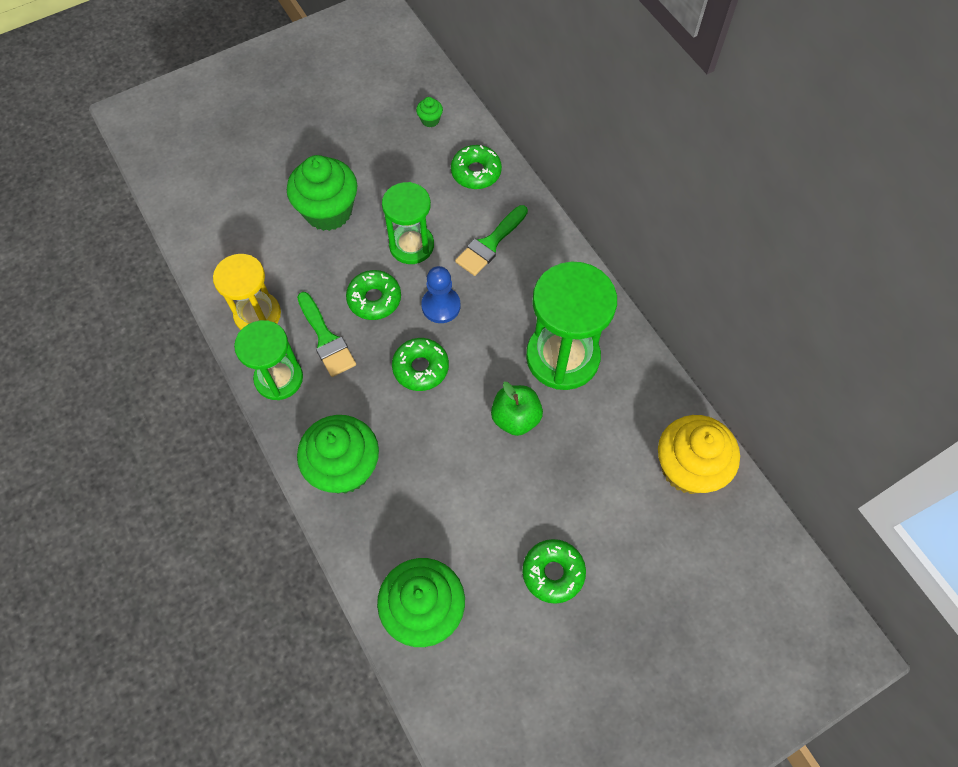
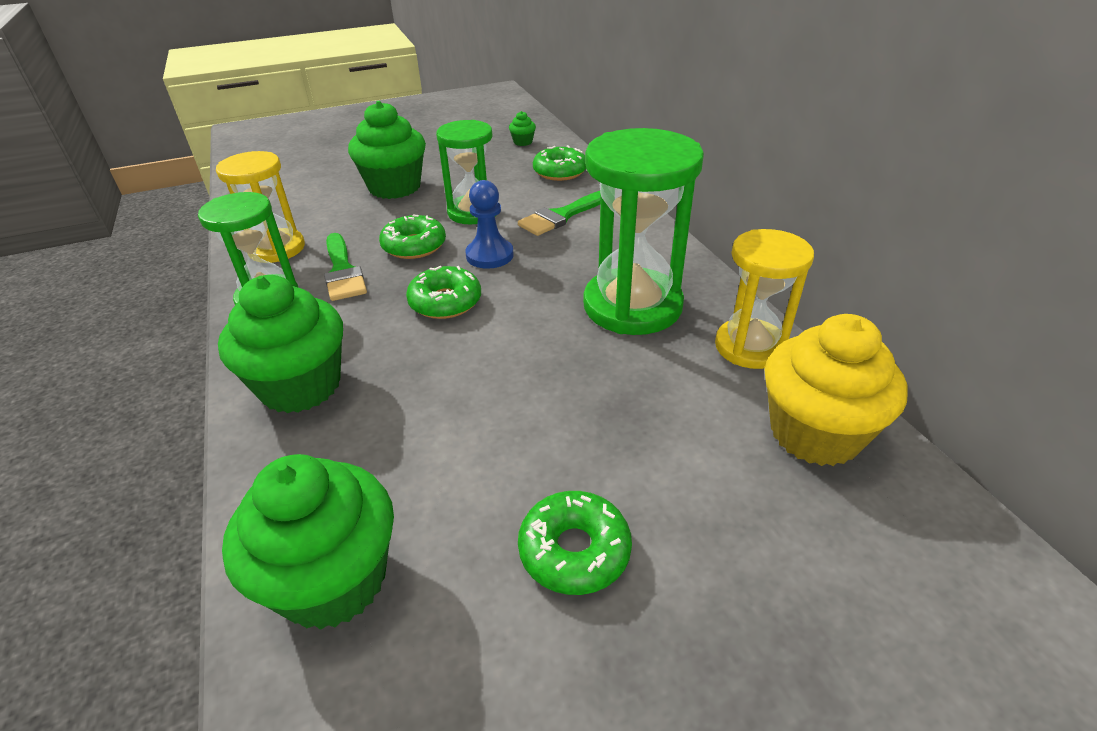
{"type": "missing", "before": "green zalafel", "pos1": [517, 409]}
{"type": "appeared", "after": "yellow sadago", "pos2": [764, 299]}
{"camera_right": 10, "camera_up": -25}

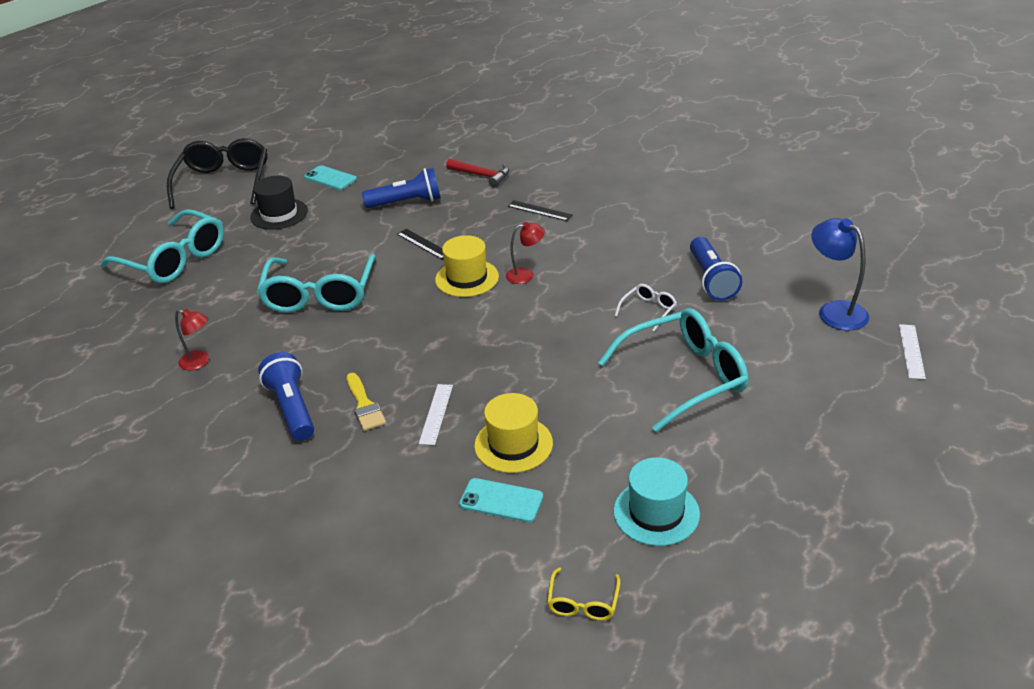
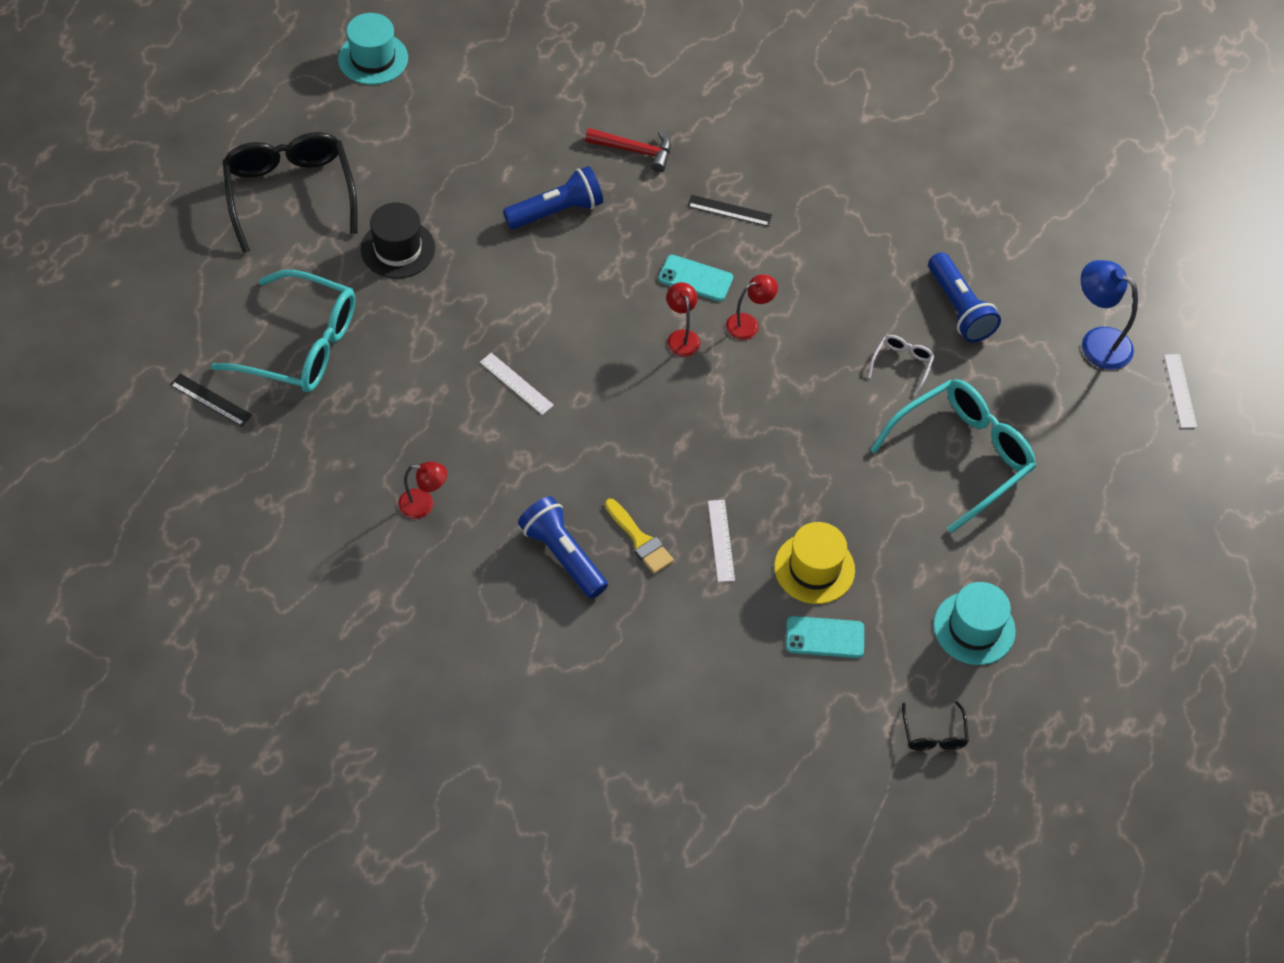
{"type": "exchanged", "before": "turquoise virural", "after": "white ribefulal", "pos1": [316, 283], "pos2": [517, 384]}
{"type": "relocated", "before": "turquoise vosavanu", "pos1": [330, 177], "pos2": [695, 278]}
{"type": "relocated", "before": "black ribefulal", "pos1": [420, 244], "pos2": [211, 400]}
{"type": "exchanged", "before": "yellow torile", "after": "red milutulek", "pos1": [467, 266], "pos2": [683, 319]}
{"type": "colour", "before": "yellow virural", "after": "black virural", "pos1": [583, 594], "pos2": [935, 725]}
{"type": "appeared", "after": "turquoise torile", "pos2": [373, 49]}
{"camera_right": -20, "camera_up": 20}

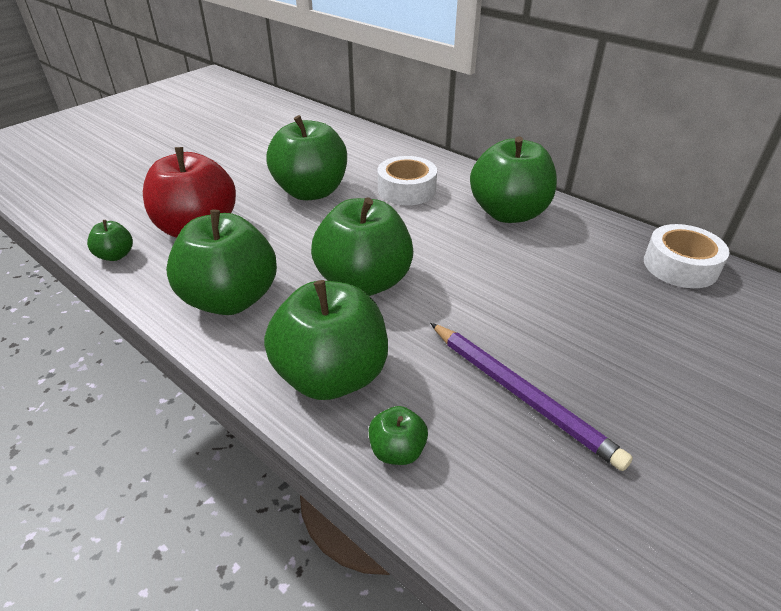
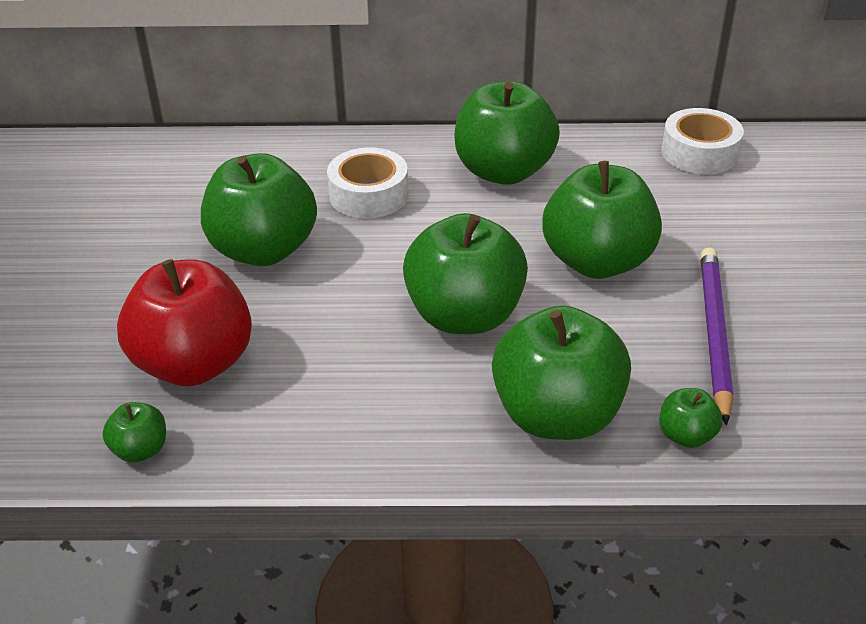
{"type": "relocated", "before": "green zalafel", "pos1": [221, 262], "pos2": [602, 220]}
{"type": "spun", "before": "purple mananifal", "pos1": [531, 397], "pos2": [716, 336], "turn": -90}
{"camera_right": -40, "camera_up": 0}

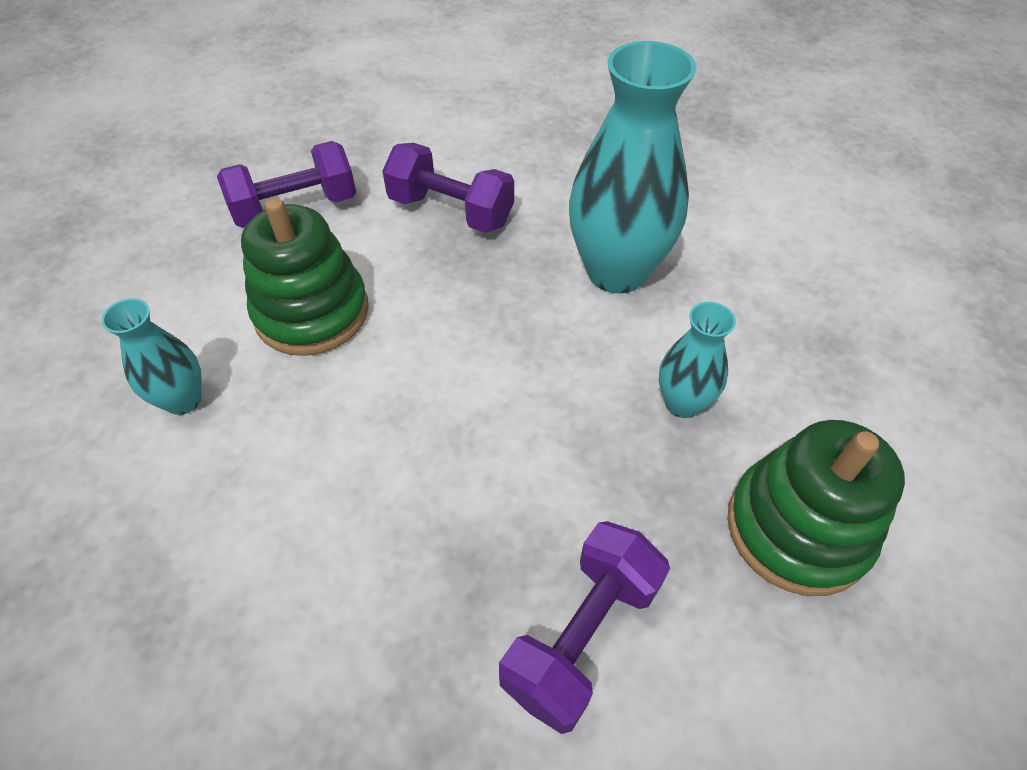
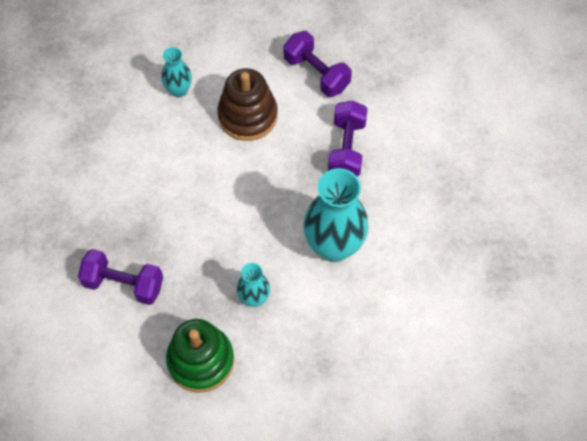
{"type": "colour", "before": "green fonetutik", "after": "brown fonetutik", "pos1": [305, 277], "pos2": [247, 104]}
{"camera_right": 70, "camera_up": 10}

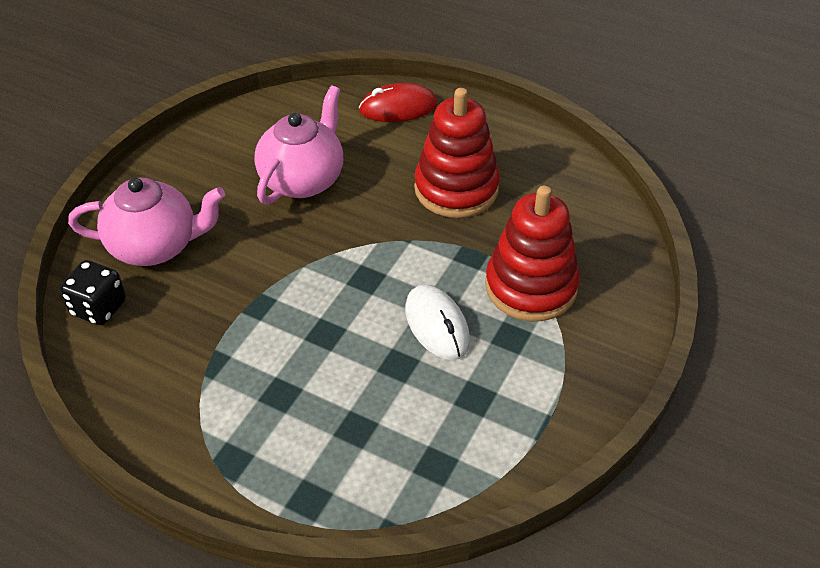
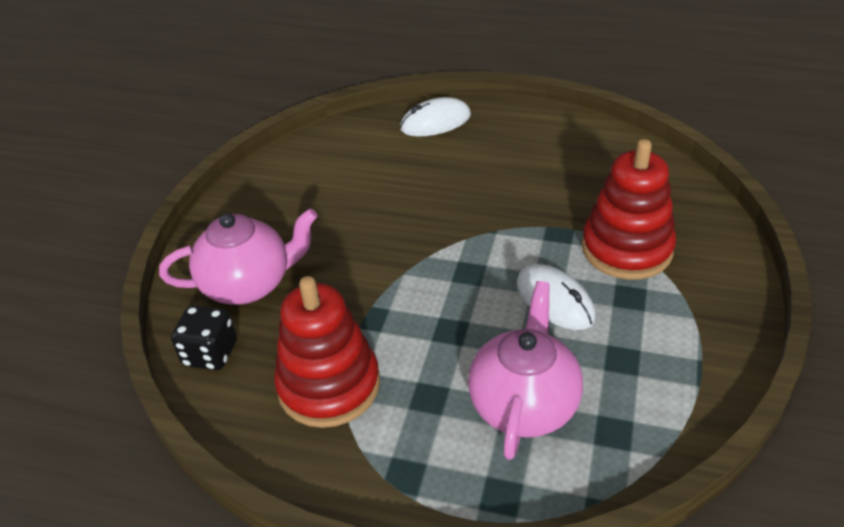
{"type": "relocated", "before": "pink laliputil", "pos1": [298, 145], "pos2": [525, 370]}
{"type": "colour", "before": "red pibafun", "after": "white pibafun", "pos1": [398, 102], "pos2": [435, 116]}
{"type": "relocated", "before": "red fonetutik", "pos1": [457, 153], "pos2": [327, 352]}
{"camera_right": -10, "camera_up": -5}

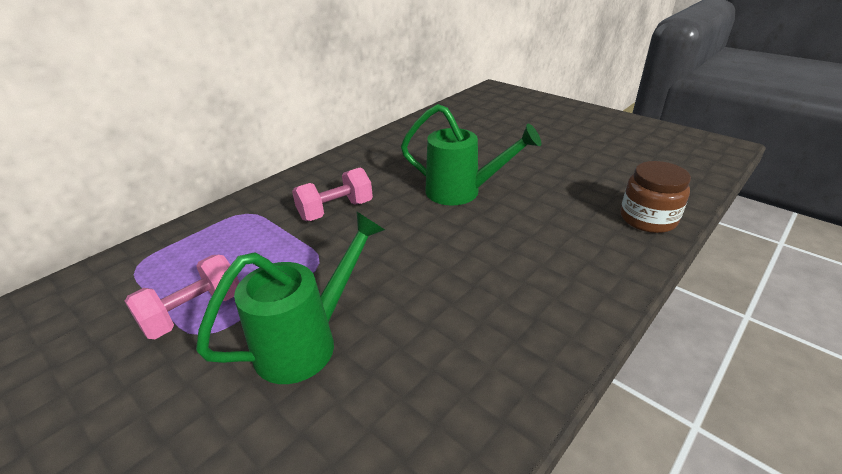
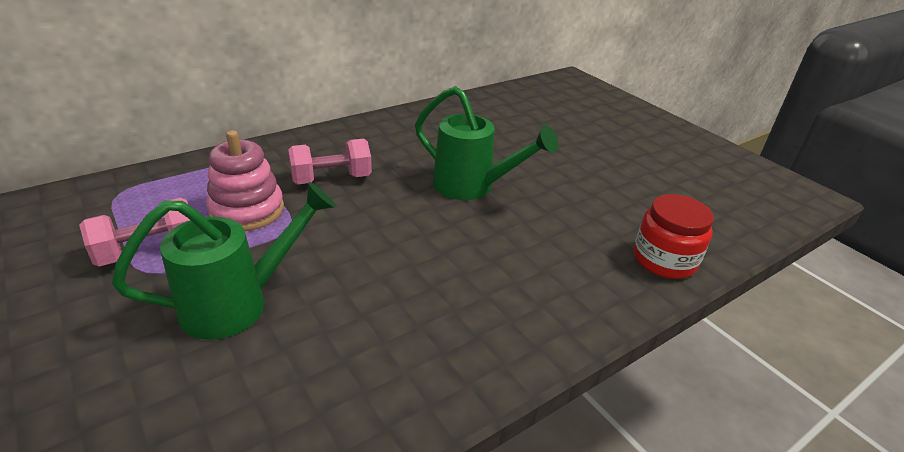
{"type": "colour", "before": "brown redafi", "after": "red redafi", "pos1": [655, 197], "pos2": [674, 236]}
{"type": "appeared", "after": "pink fonetutik", "pos2": [245, 180]}
{"camera_right": 10, "camera_up": 0}

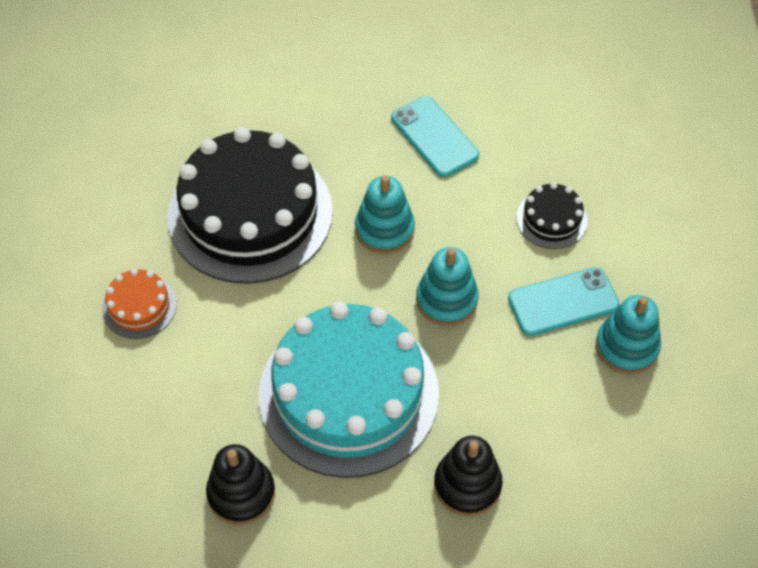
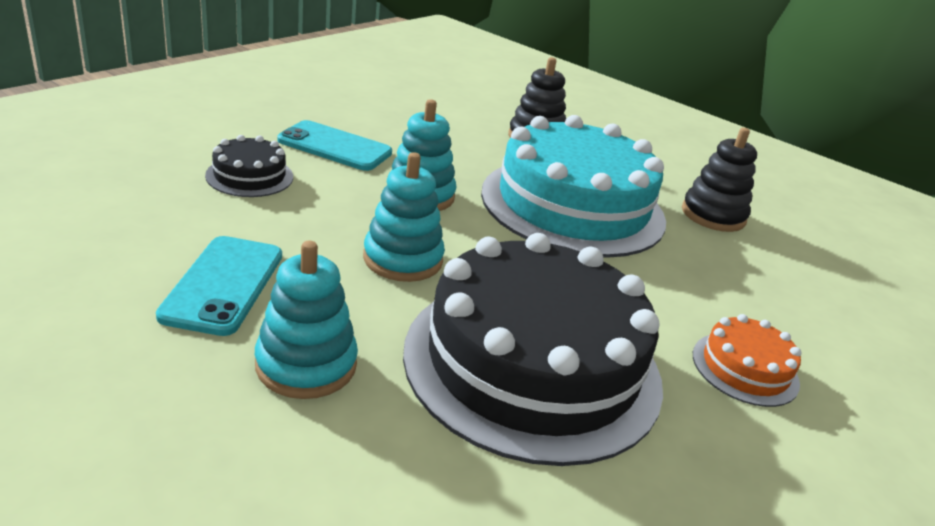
{"type": "relocated", "before": "turquoise fonetutik", "pos1": [628, 335], "pos2": [306, 320]}
{"camera_right": -145, "camera_up": -25}

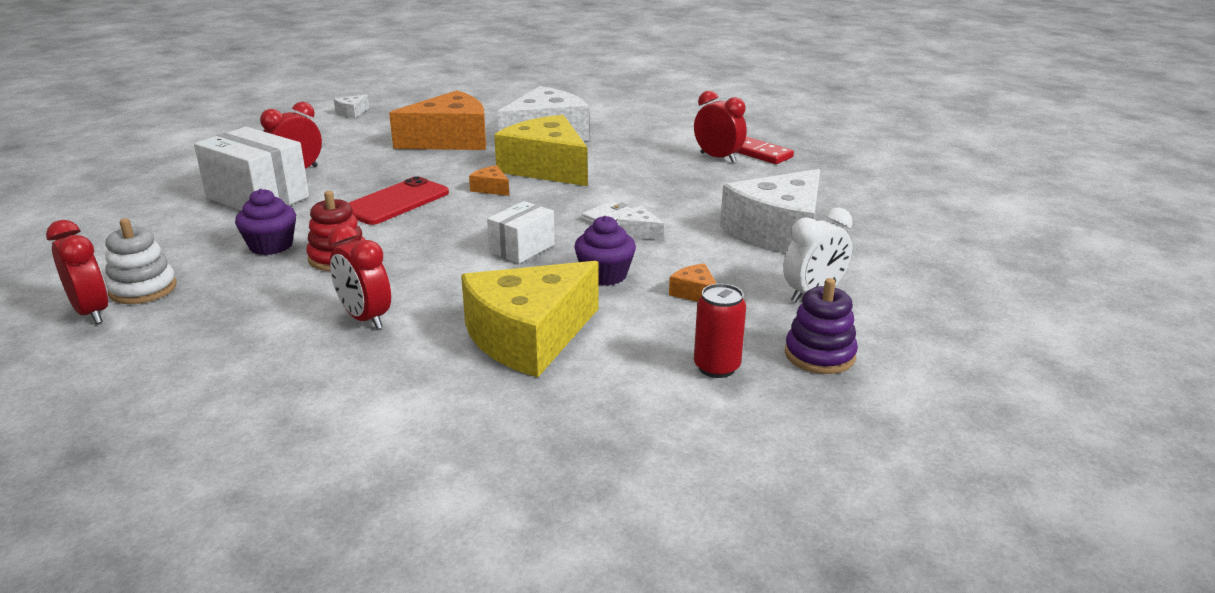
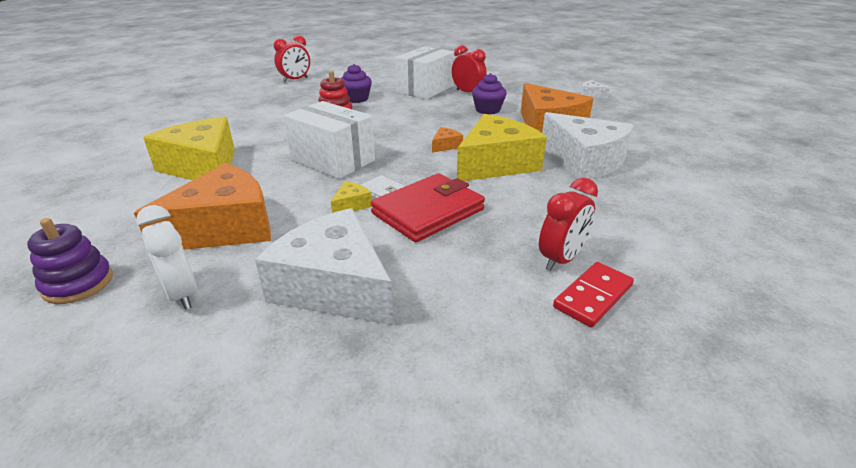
{"type": "missing", "before": "white fonetutik", "pos1": [140, 261]}
{"type": "missing", "before": "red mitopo", "pos1": [359, 277]}
{"type": "missing", "before": "red vosavanu", "pos1": [399, 200]}
{"type": "size", "before": "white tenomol", "pos1": [521, 232], "pos2": [329, 140], "scale": 1.71}
{"type": "relocated", "before": "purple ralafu", "pos1": [605, 251], "pos2": [489, 93]}
{"type": "colour", "before": "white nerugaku", "after": "yellow nerugaku", "pos1": [641, 223], "pos2": [351, 197]}
{"type": "size", "before": "orange nerugaku", "pos1": [693, 283], "pos2": [202, 206], "scale": 2.48}
{"type": "missing", "before": "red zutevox", "pos1": [720, 331]}
{"type": "appeared", "after": "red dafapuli", "pos2": [427, 207]}
{"camera_right": 90, "camera_up": 5}

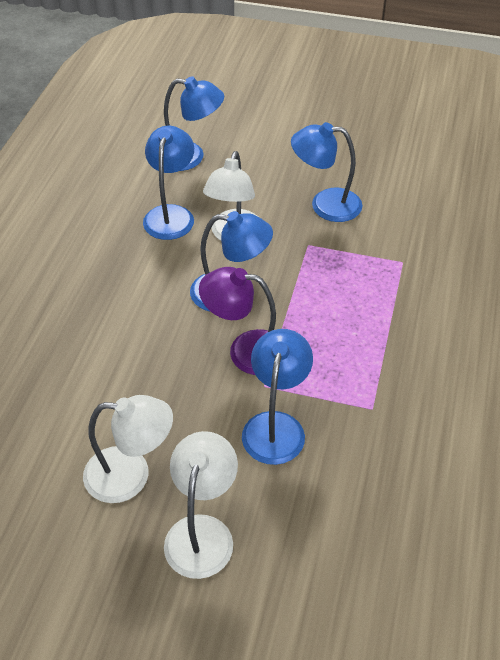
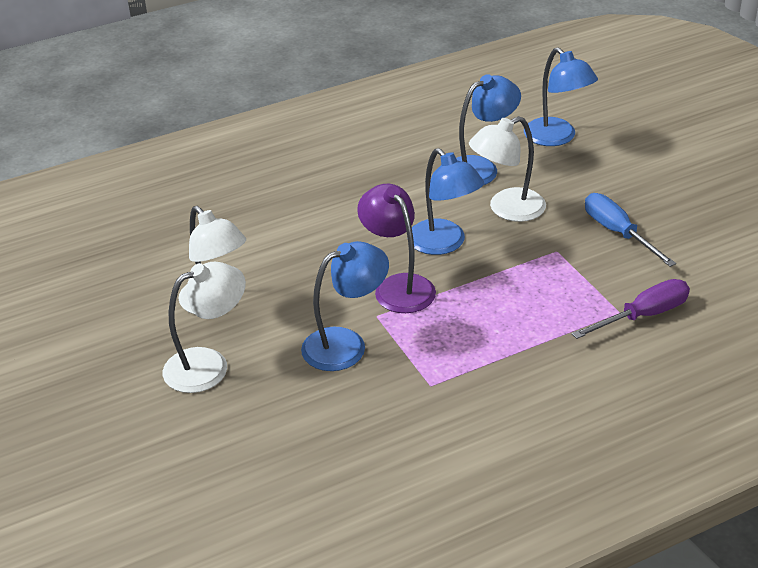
{"type": "exchanged", "before": "blue milutulek", "after": "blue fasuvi", "pos1": [326, 172], "pos2": [630, 230]}
{"type": "appeared", "after": "purple fasuvi", "pos2": [631, 309]}
{"camera_right": 50, "camera_up": -10}

